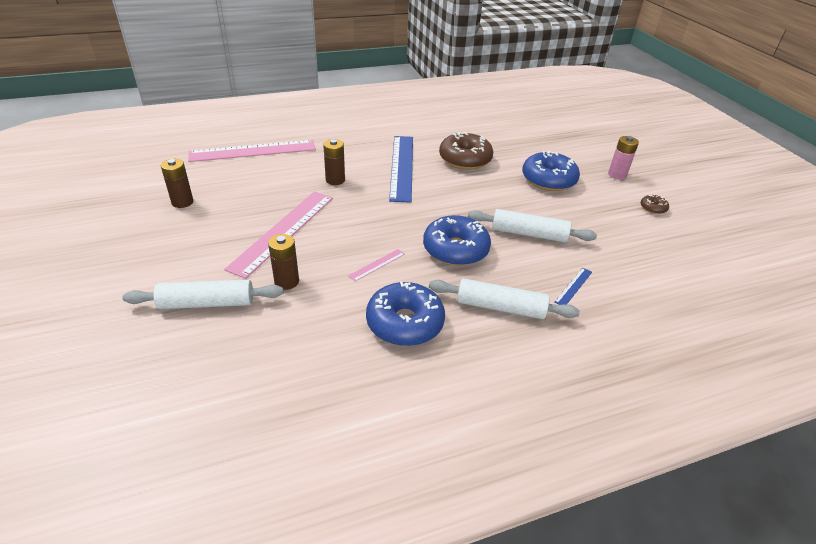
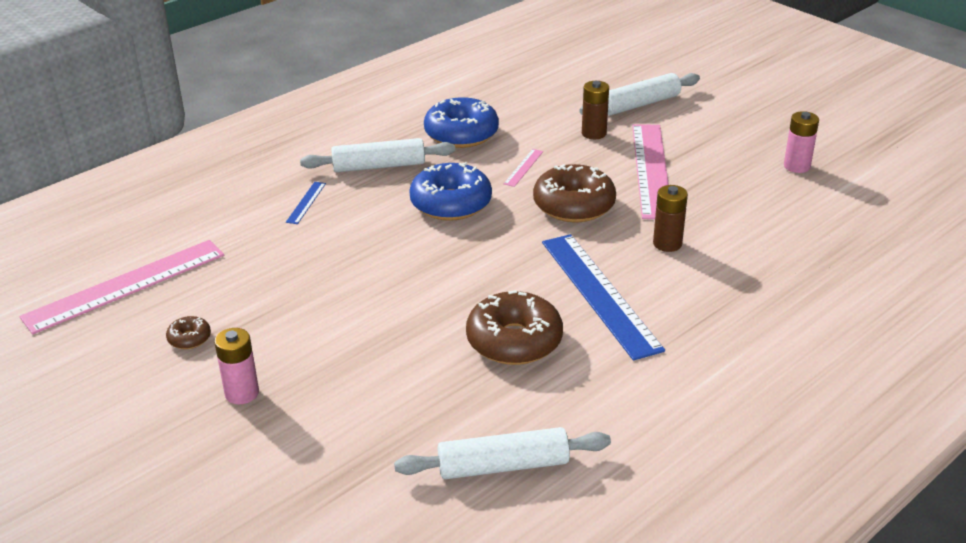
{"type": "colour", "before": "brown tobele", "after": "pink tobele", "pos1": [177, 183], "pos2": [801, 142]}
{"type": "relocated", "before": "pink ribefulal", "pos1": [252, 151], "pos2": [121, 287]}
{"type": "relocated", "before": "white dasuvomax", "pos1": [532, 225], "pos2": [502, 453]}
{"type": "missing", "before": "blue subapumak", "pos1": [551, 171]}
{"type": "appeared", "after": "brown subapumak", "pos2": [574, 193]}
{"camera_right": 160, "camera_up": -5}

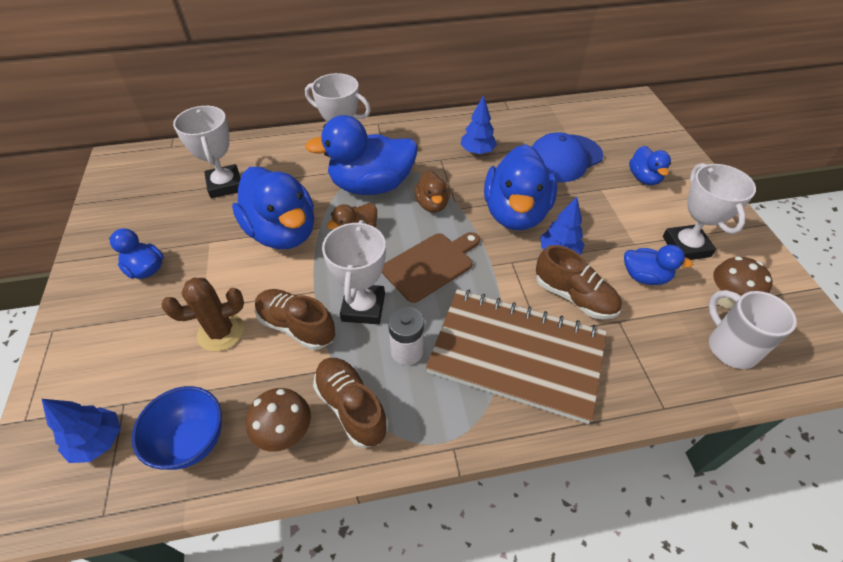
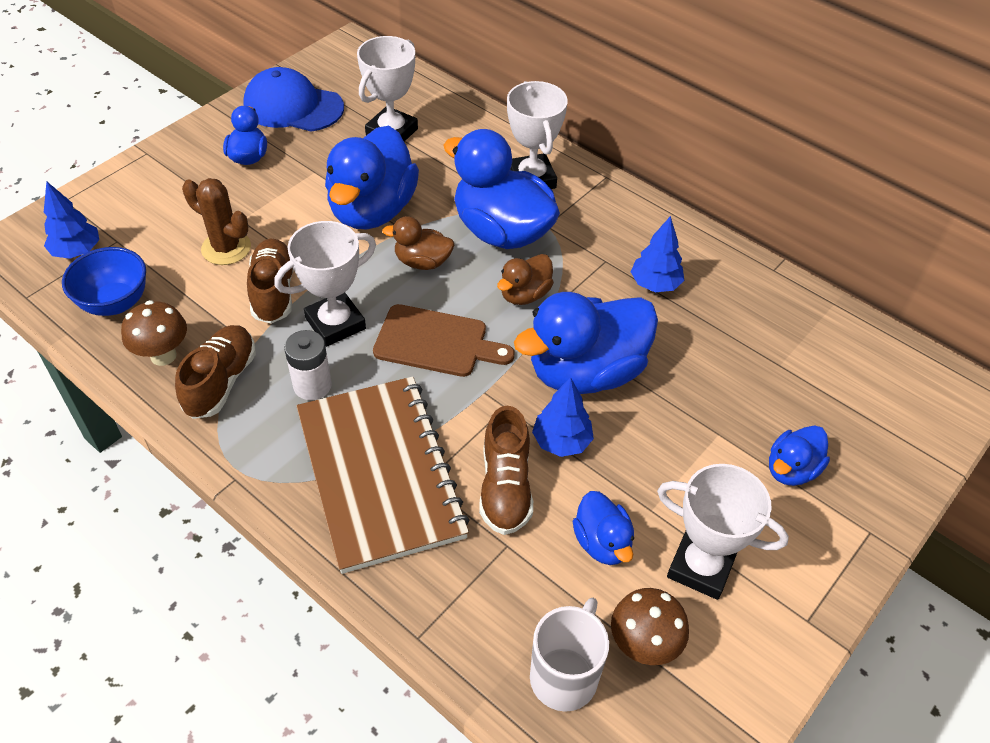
{"type": "relocated", "before": "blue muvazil", "pos1": [567, 157], "pos2": [293, 99]}
{"type": "spun", "before": "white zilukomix", "pos1": [709, 211], "pos2": [723, 532], "turn": 75}
{"camera_right": 50, "camera_up": 0}

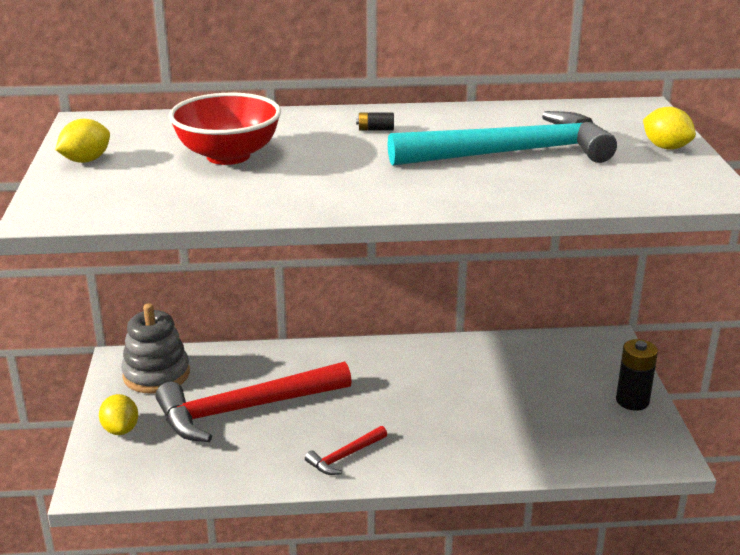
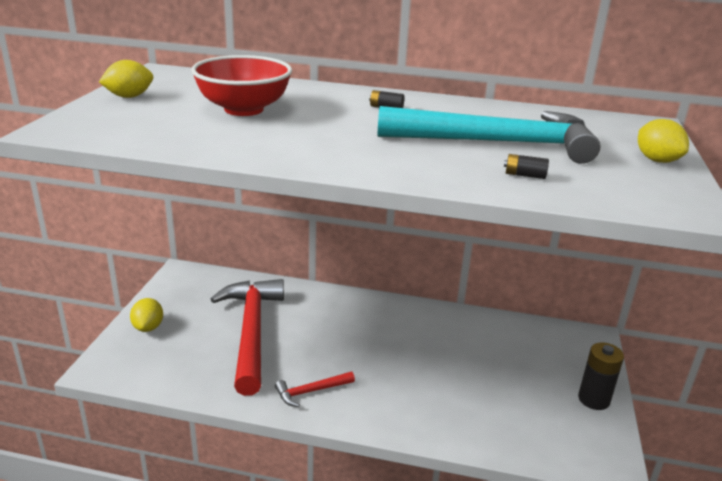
{"type": "missing", "before": "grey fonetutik", "pos1": [155, 348]}
{"type": "spun", "before": "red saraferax", "pos1": [254, 402], "pos2": [247, 337], "turn": 90}
{"type": "appeared", "after": "black tobele", "pos2": [526, 166]}
{"camera_right": 15, "camera_up": 0}

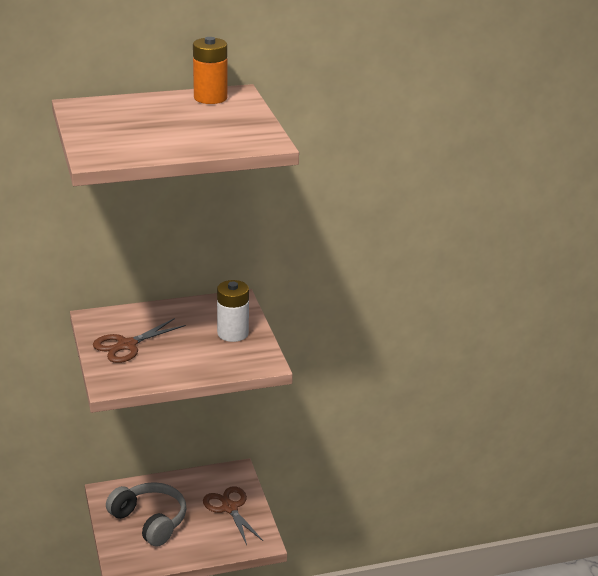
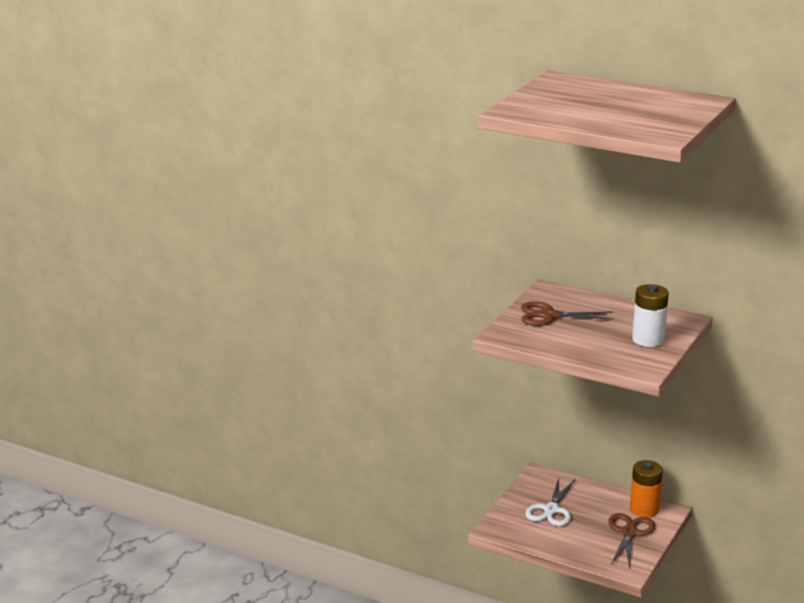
{"type": "exchanged", "before": "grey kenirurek", "after": "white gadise", "pos1": [146, 514], "pos2": [550, 501]}
{"type": "relocated", "before": "orange tobele", "pos1": [210, 70], "pos2": [646, 489]}
{"camera_right": 45, "camera_up": -5}

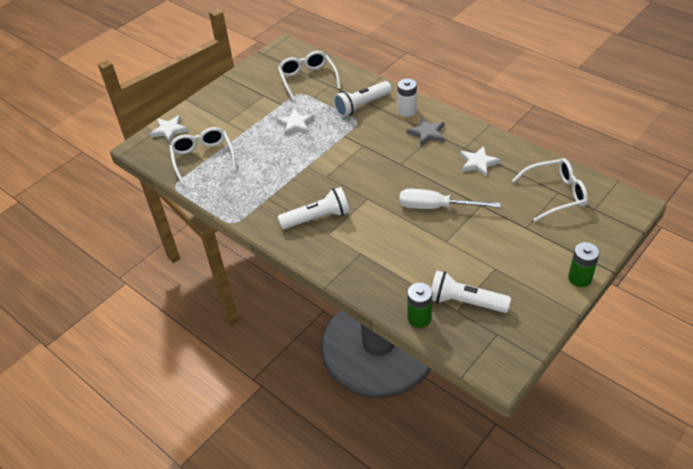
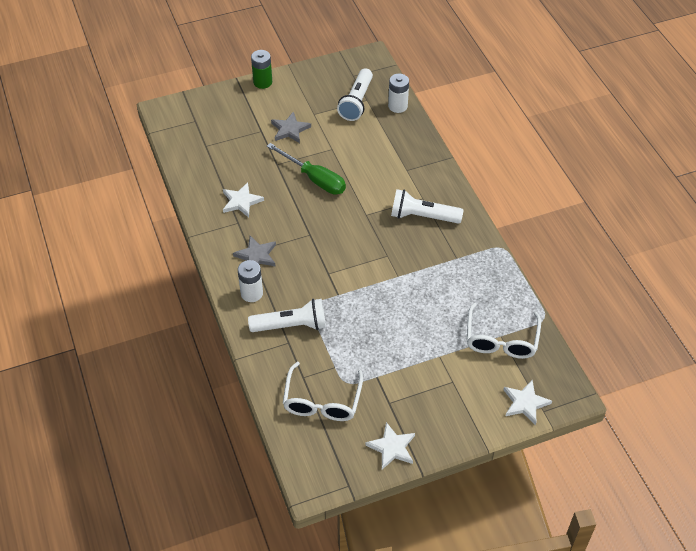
{"type": "relocated", "before": "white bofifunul", "pos1": [295, 122], "pos2": [390, 445]}
{"type": "colour", "before": "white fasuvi", "after": "green fasuvi", "pos1": [450, 198], "pos2": [306, 169]}
{"type": "colour", "before": "green tobele", "after": "white tobele", "pos1": [419, 305], "pos2": [398, 93]}
{"type": "spun", "before": "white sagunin", "pos1": [471, 292], "pos2": [355, 94], "turn": 60}
{"type": "missing", "before": "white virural", "pos1": [550, 189]}
{"type": "appeared", "after": "grey bofifunul", "pos2": [291, 127]}
{"camera_right": -155, "camera_up": 5}

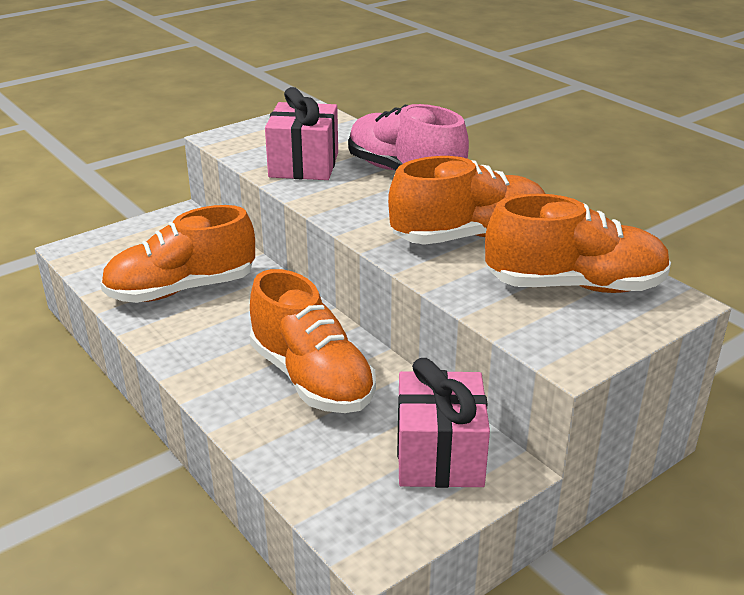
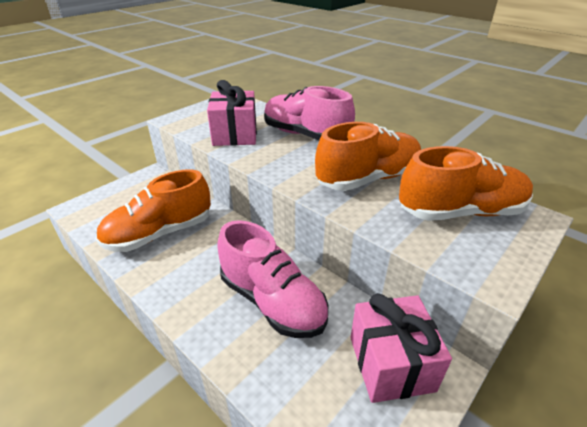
{"type": "colour", "before": "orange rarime", "after": "pink rarime", "pos1": [313, 341], "pos2": [273, 279]}
{"camera_right": -10, "camera_up": 5}

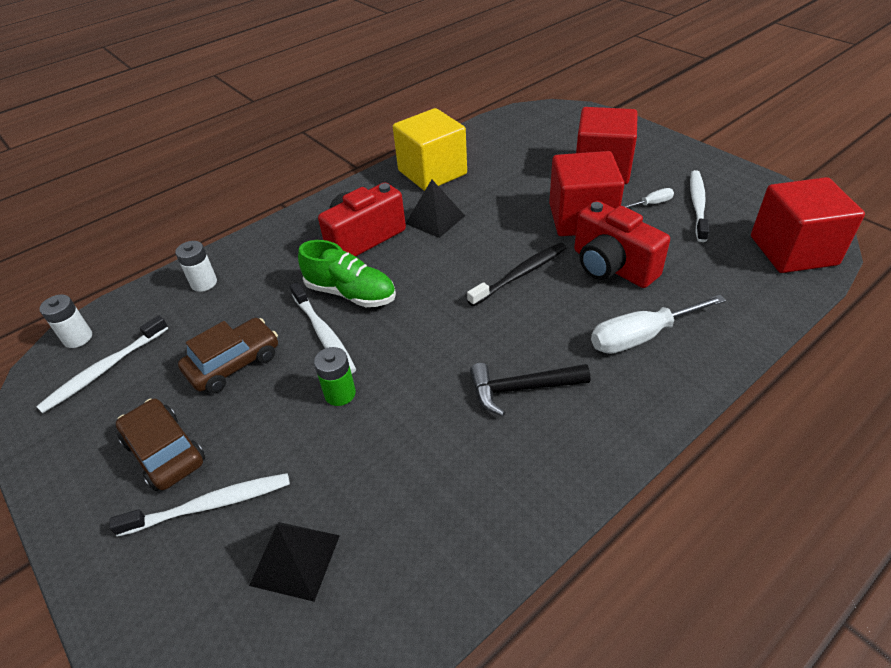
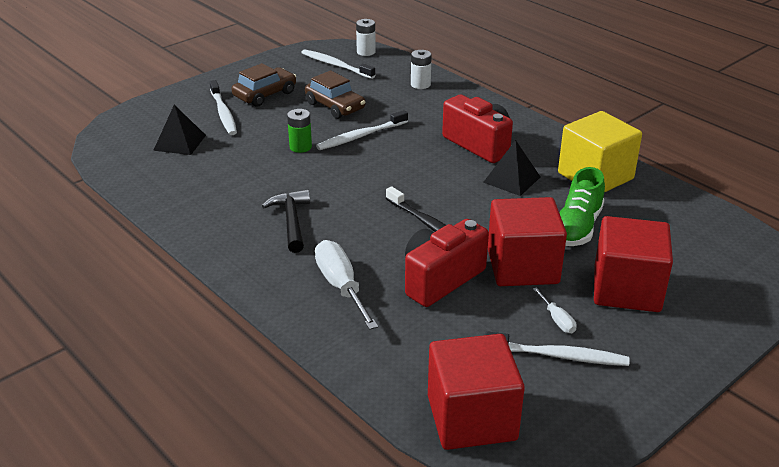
{"type": "relocated", "before": "green rarime", "pos1": [347, 273], "pos2": [582, 206]}
{"camera_right": 85, "camera_up": -10}

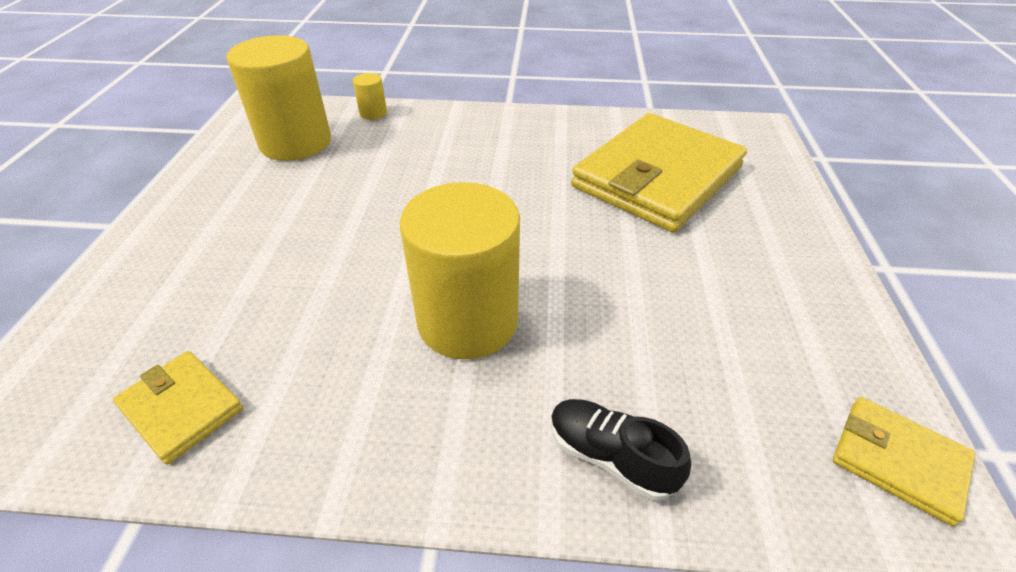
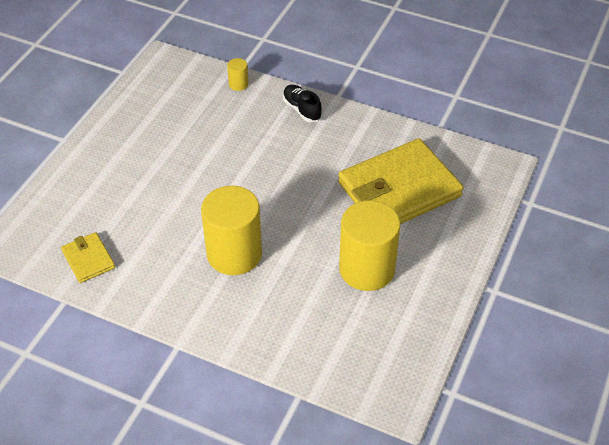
{"type": "relocated", "before": "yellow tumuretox", "pos1": [279, 98], "pos2": [369, 245]}
{"type": "relocated", "before": "black rarime", "pos1": [621, 449], "pos2": [302, 103]}
{"type": "missing", "before": "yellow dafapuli", "pos1": [904, 461]}
{"camera_right": 20, "camera_up": 5}

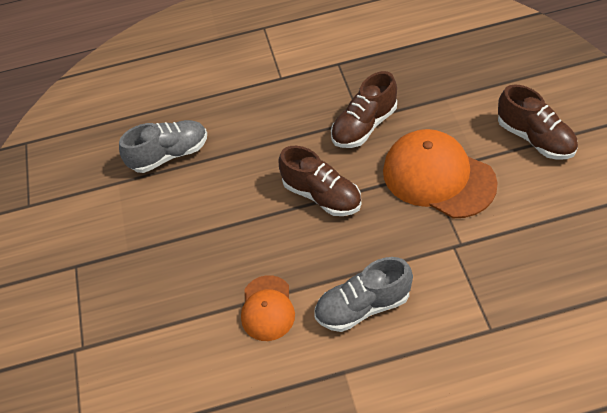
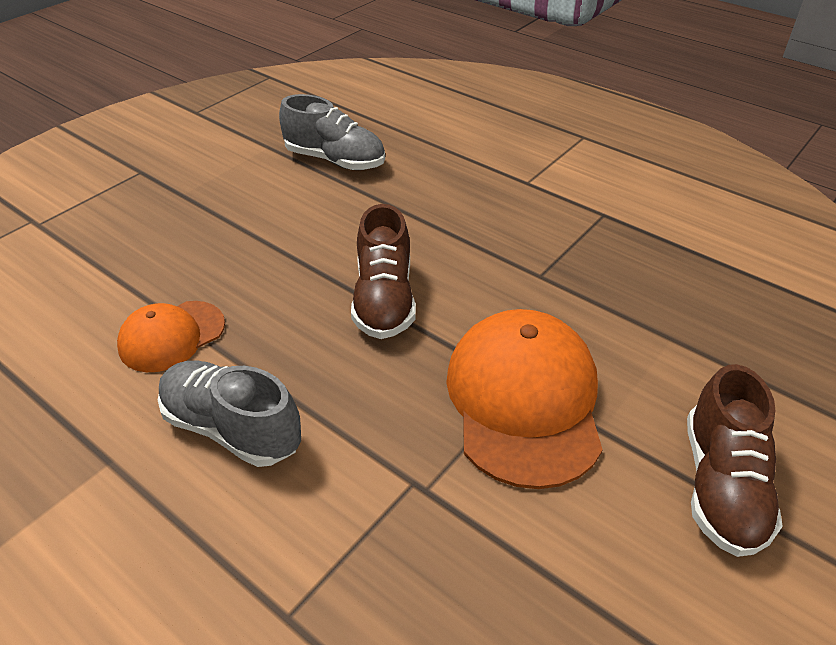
{"type": "missing", "before": "brown rarime", "pos1": [364, 109]}
{"camera_right": 45, "camera_up": -10}

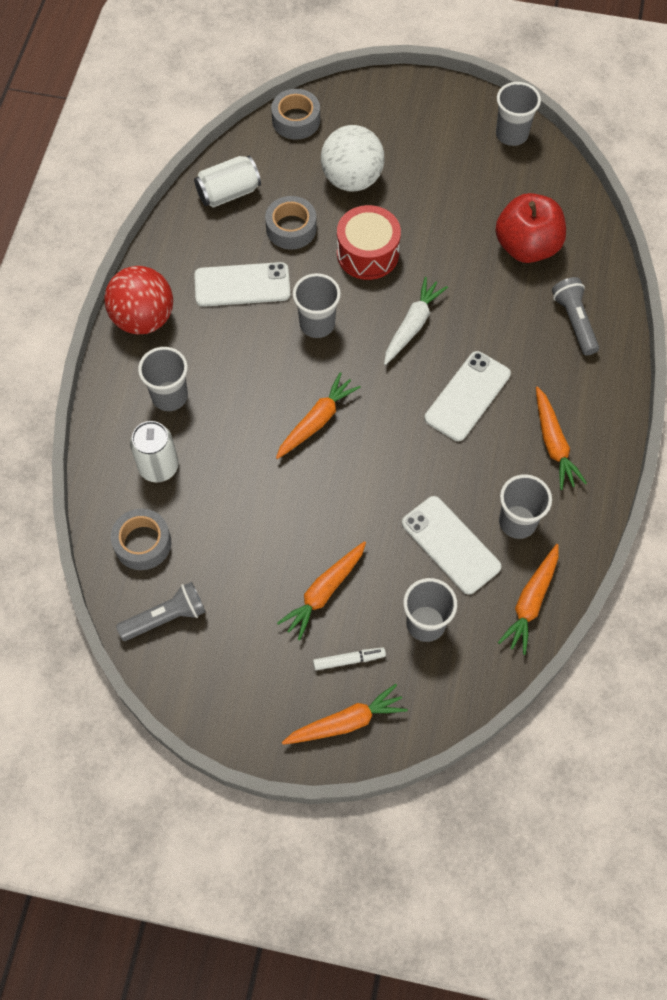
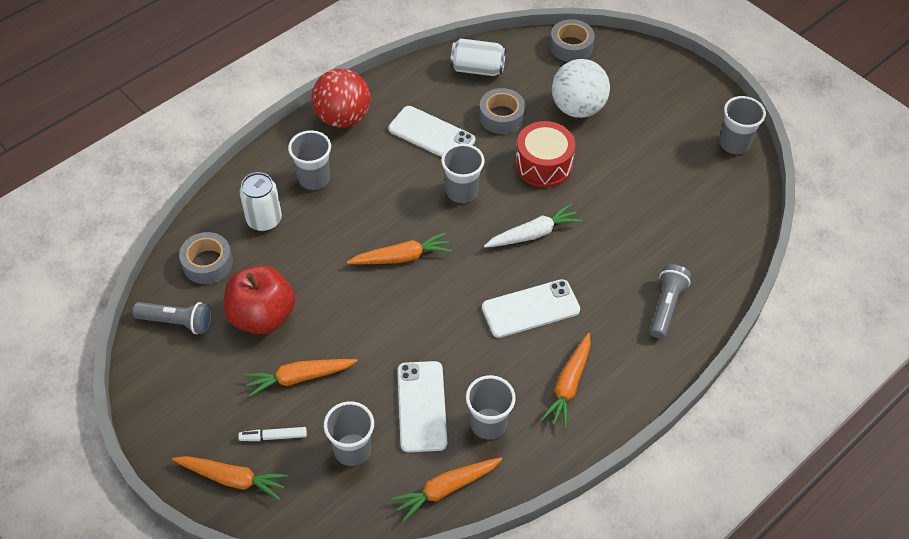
{"type": "spun", "before": "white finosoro", "pos1": [349, 659], "pos2": [272, 434], "turn": 150}
{"type": "relocated", "before": "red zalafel", "pos1": [531, 228], "pos2": [259, 299]}
{"camera_right": 35, "camera_up": -10}

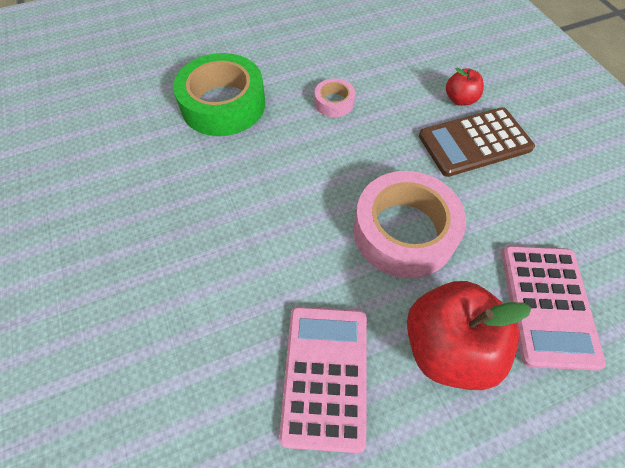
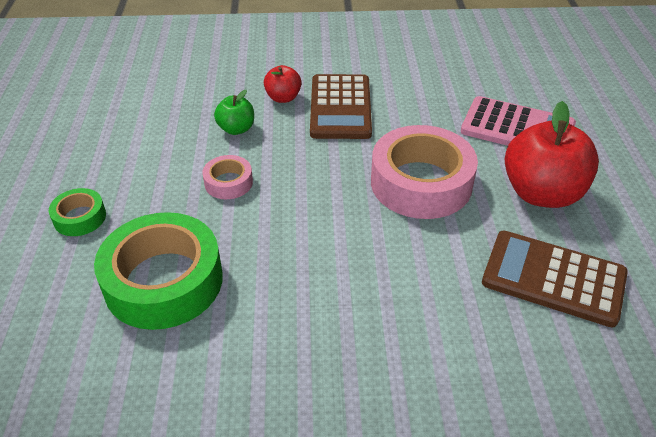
{"type": "colour", "before": "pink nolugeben", "after": "brown nolugeben", "pos1": [323, 379], "pos2": [555, 279]}
{"type": "appeared", "after": "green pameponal", "pos2": [77, 212]}
{"type": "appeared", "after": "green zalafel", "pos2": [234, 112]}
{"camera_right": -70, "camera_up": -15}

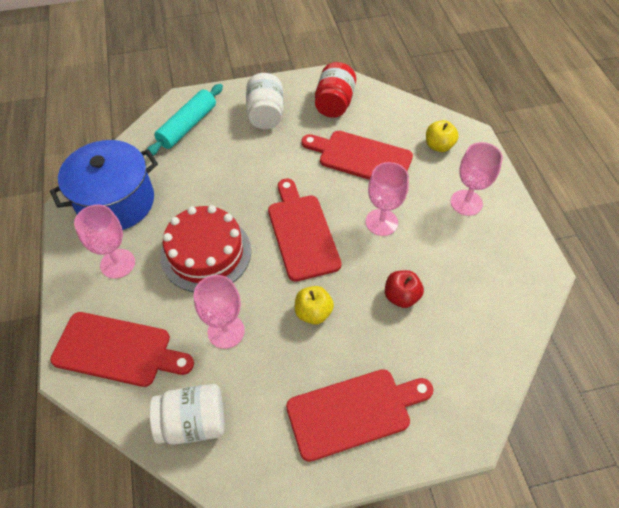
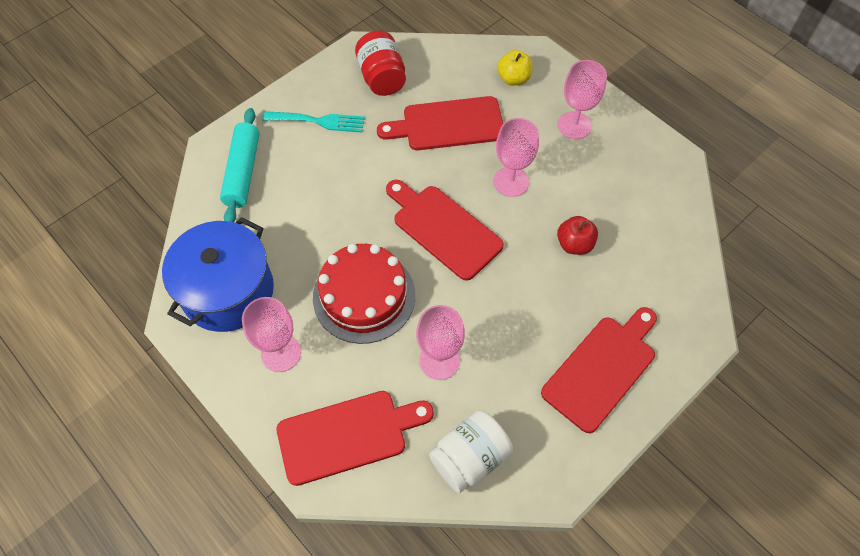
{"type": "exchanged", "before": "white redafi", "after": "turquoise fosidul", "pos1": [264, 101], "pos2": [313, 121]}
{"type": "missing", "before": "yellow zalafel", "pos1": [314, 305]}
{"camera_right": -30, "camera_up": 5}

